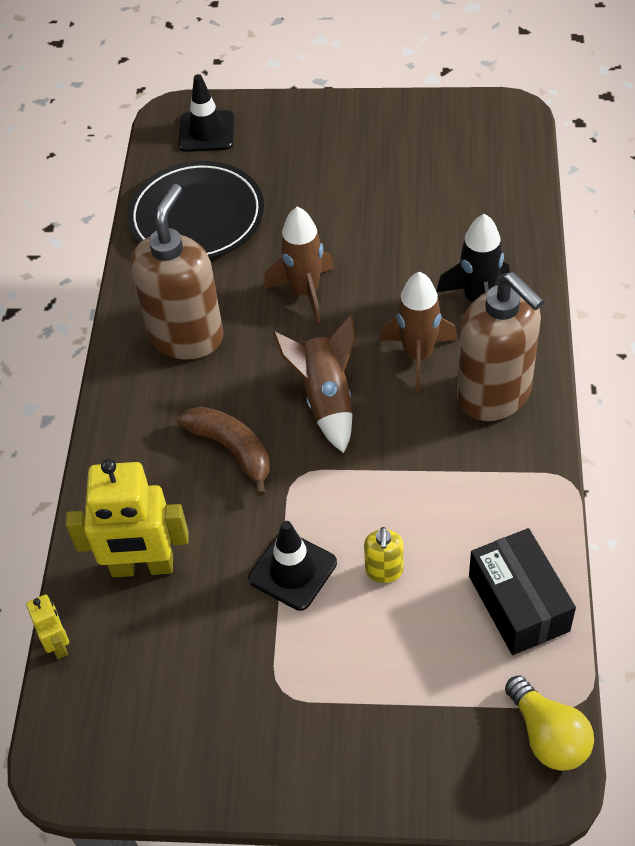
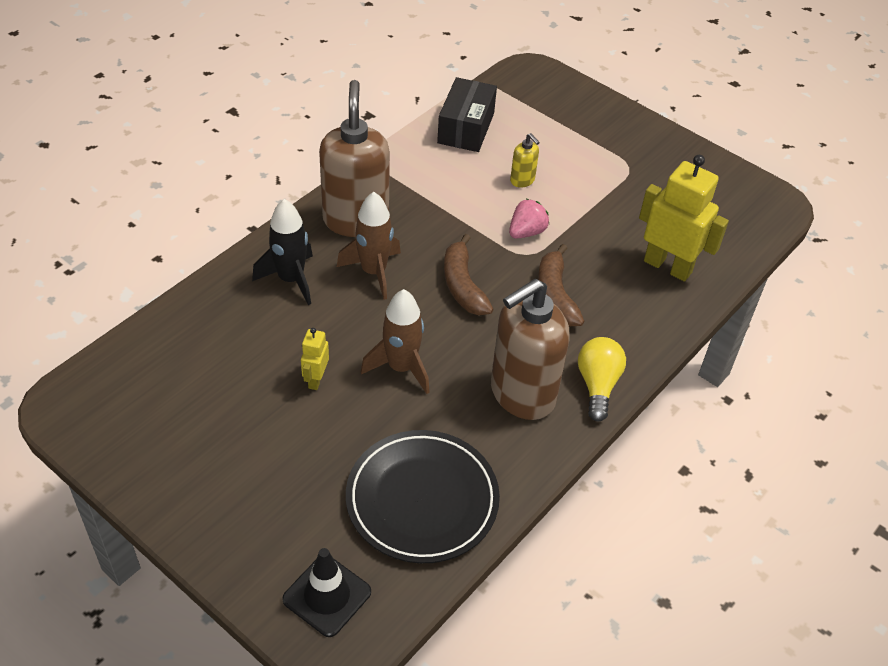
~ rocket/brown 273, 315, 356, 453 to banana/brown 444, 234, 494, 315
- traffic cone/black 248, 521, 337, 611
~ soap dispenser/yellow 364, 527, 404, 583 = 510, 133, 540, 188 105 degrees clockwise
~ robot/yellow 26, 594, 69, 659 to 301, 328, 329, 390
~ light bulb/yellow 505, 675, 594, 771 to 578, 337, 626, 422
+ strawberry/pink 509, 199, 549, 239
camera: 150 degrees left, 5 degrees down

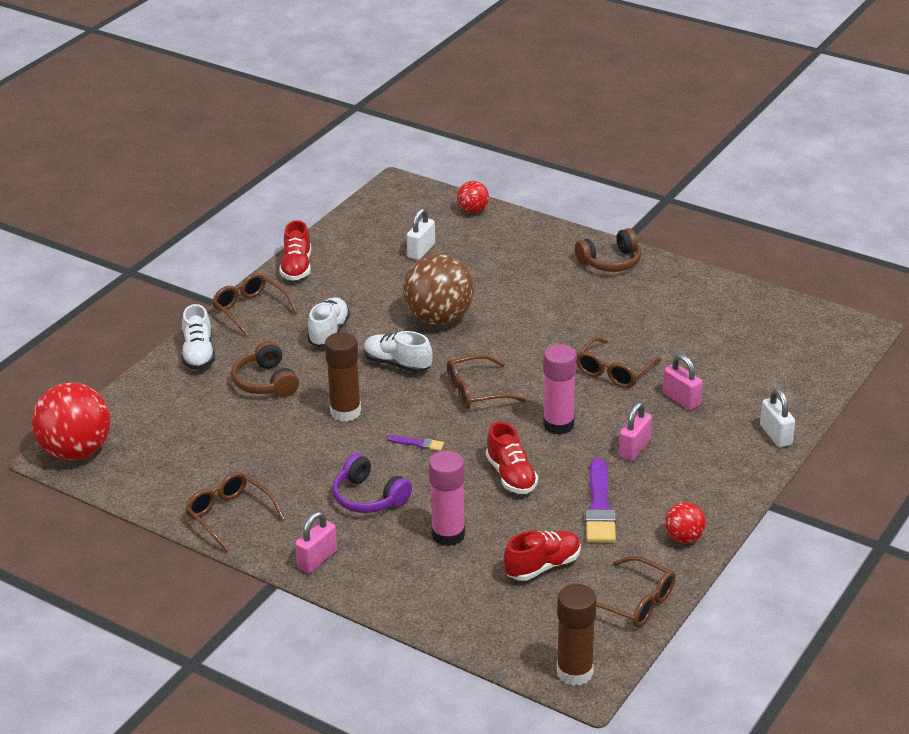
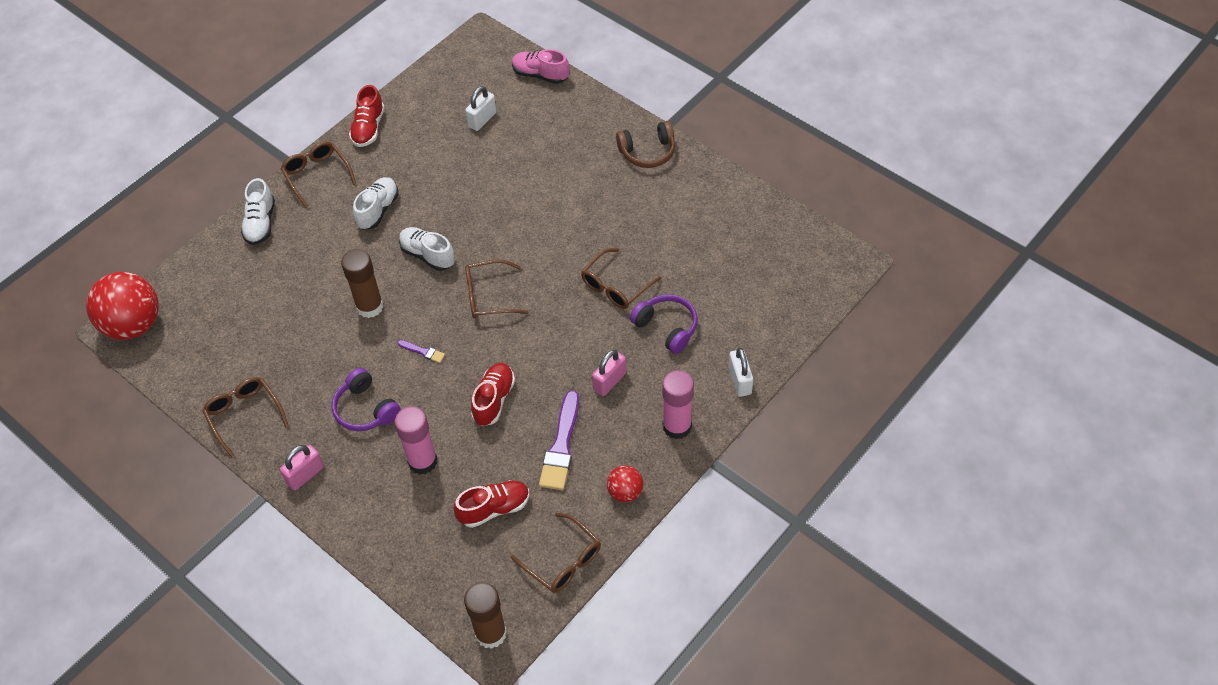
~ ball/red 457, 181, 489, 213 to shoe/pink 512, 49, 570, 84
- ball/brown 403, 254, 474, 325
- headphones/brown 231, 341, 299, 397
~ glue stick/pink 543, 344, 577, 435 to 662, 370, 694, 439
~ padlock/pink 663, 354, 703, 410 to headphones/purple 630, 294, 698, 354
~ shoe/red 486, 422, 538, 494 = 471, 363, 515, 426 150 degrees counterclockwise
camera: 10 degrees right, 20 degrees up

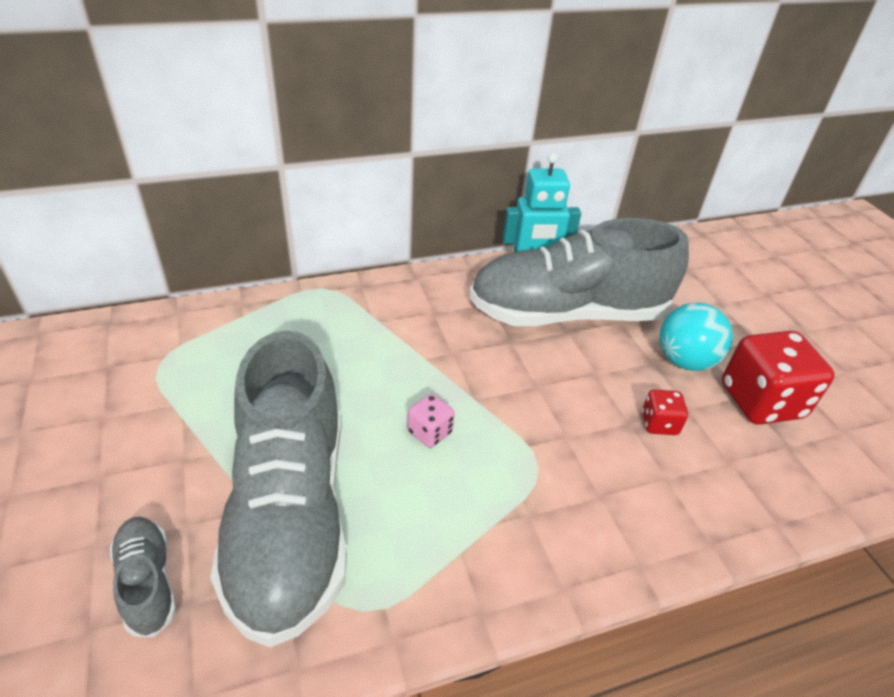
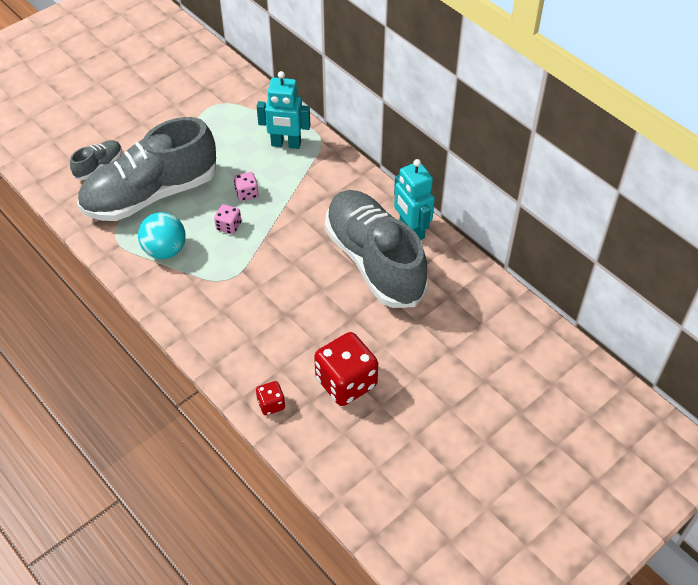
~ ball/turquoise 660, 303, 733, 371 to 138, 212, 186, 259
~ dice/red 642, 389, 688, 435 to 256, 381, 285, 415
+ robot/turquoise 256, 71, 310, 149
+ dice/pink 234, 172, 259, 201
camera: 70 degrees right, 10 degrees up

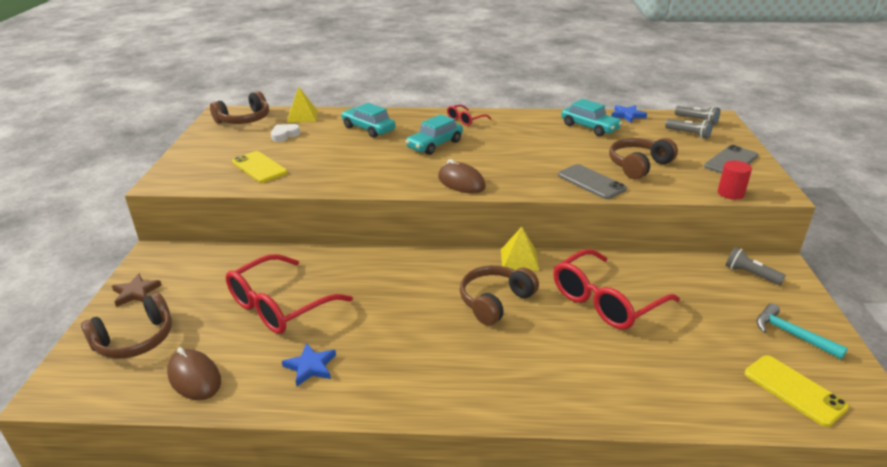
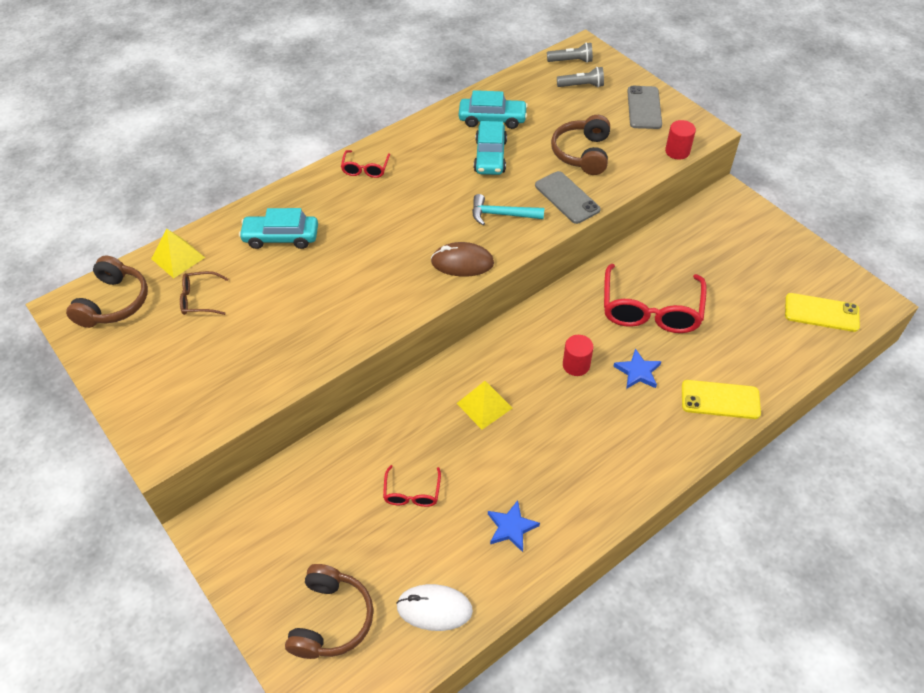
~ star/blue 611, 105, 647, 123 to 613, 348, 661, 389
~ car/turquoise 405, 114, 463, 155 to 474, 121, 507, 175
~ heart/white 271, 124, 301, 142 to glasses/brown 180, 271, 228, 315
~ phone/yellow 232, 151, 288, 183 to 682, 380, 761, 419
~ phone/grey 558, 164, 627, 199 = 535, 171, 601, 224 45 degrees clockwise
~ pyramid/yellow 501, 227, 539, 271 to 456, 381, 512, 430
- flashlight/grey 726, 247, 786, 285
~ glasses/red 226, 254, 353, 334 = 383, 465, 441, 507 x0.49
~ headphones/brown 460, 265, 539, 326 to cylinder/red 563, 335, 593, 376
- star/brown 112, 273, 162, 307
~ hammer/turquoise 756, 303, 848, 360 to 472, 194, 544, 225
~ mouse/brown 167, 347, 221, 400 to mouse/white 396, 584, 473, 631
camera: 40 degrees left, 20 degrees up

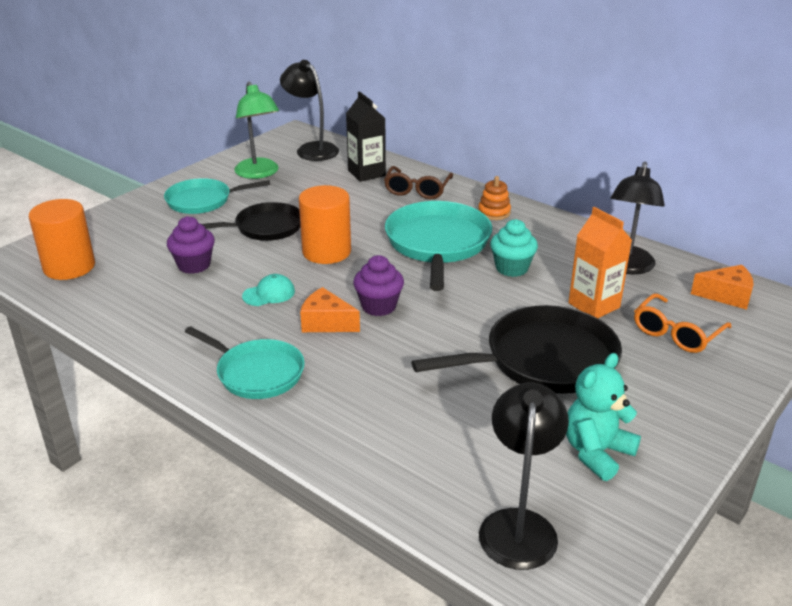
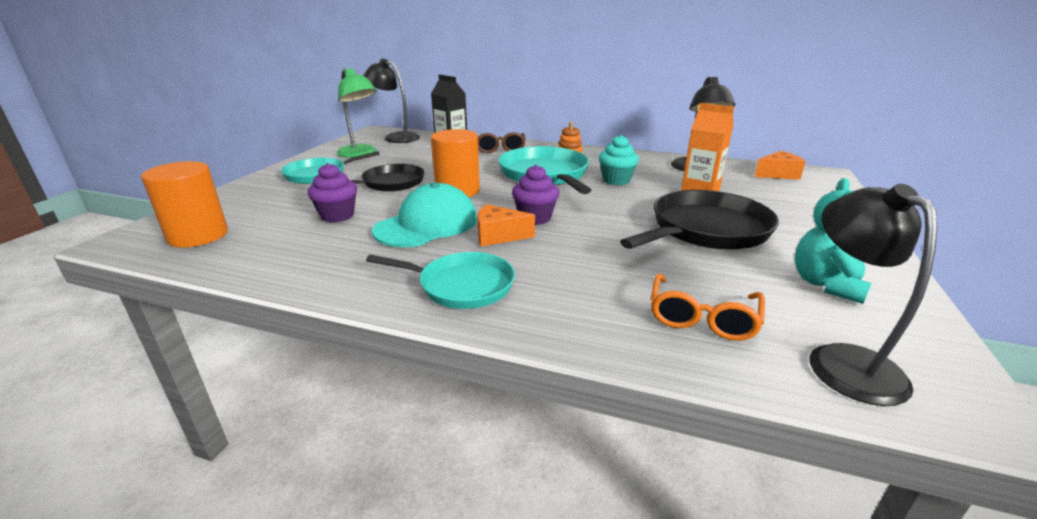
~ cap/turquoise 242, 274, 295, 306 = 372, 182, 477, 247 x2.10
~ glasses/orange 634, 293, 732, 353 to 651, 274, 765, 341
camera: 20 degrees left, 5 degrees down

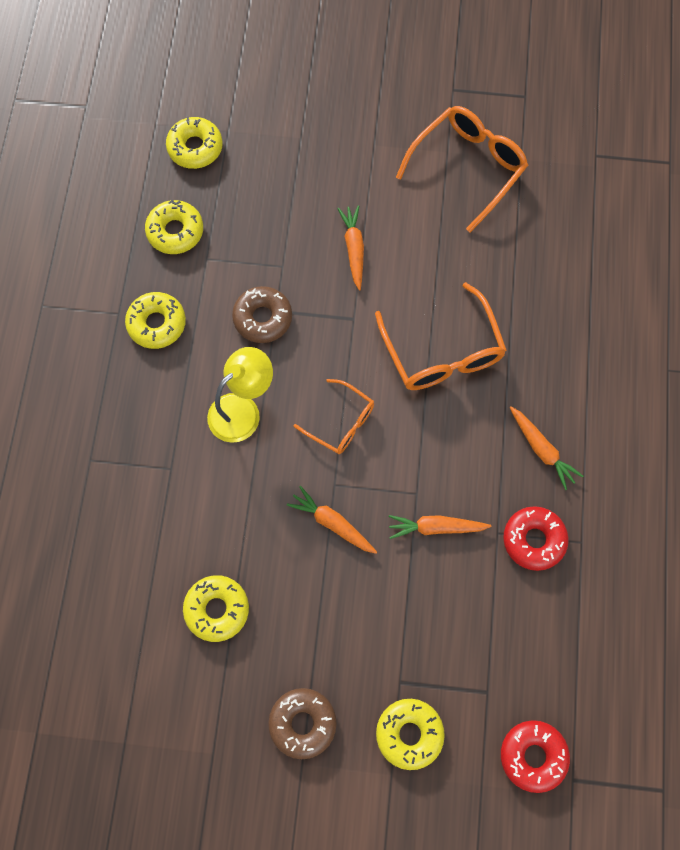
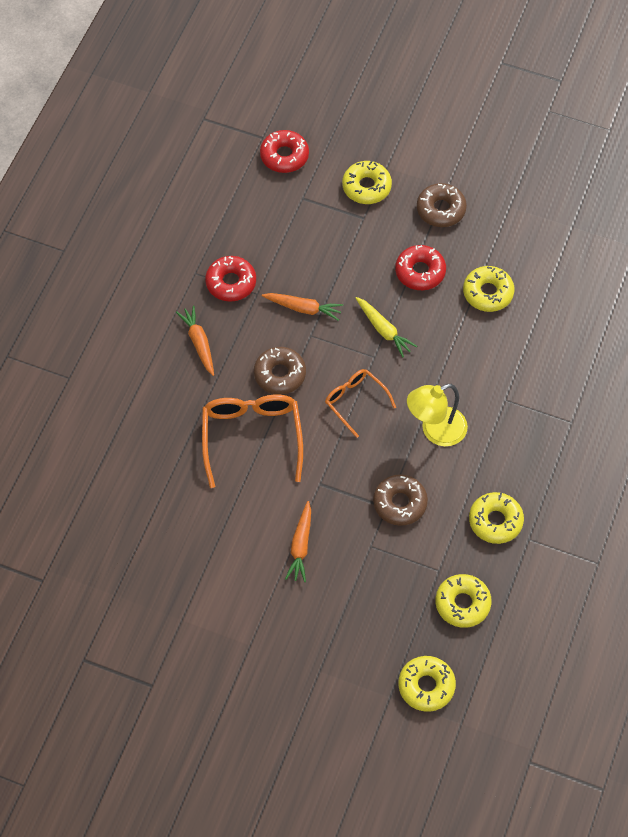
- glasses/orange 396, 106, 528, 232
~ carrot/orange 287, 486, 377, 554 to carrot/yellow 356, 297, 417, 357
+ donut/red 395, 245, 446, 290
+ donut/brown 254, 347, 306, 395
camera: 165 degrees left, 10 degrees down

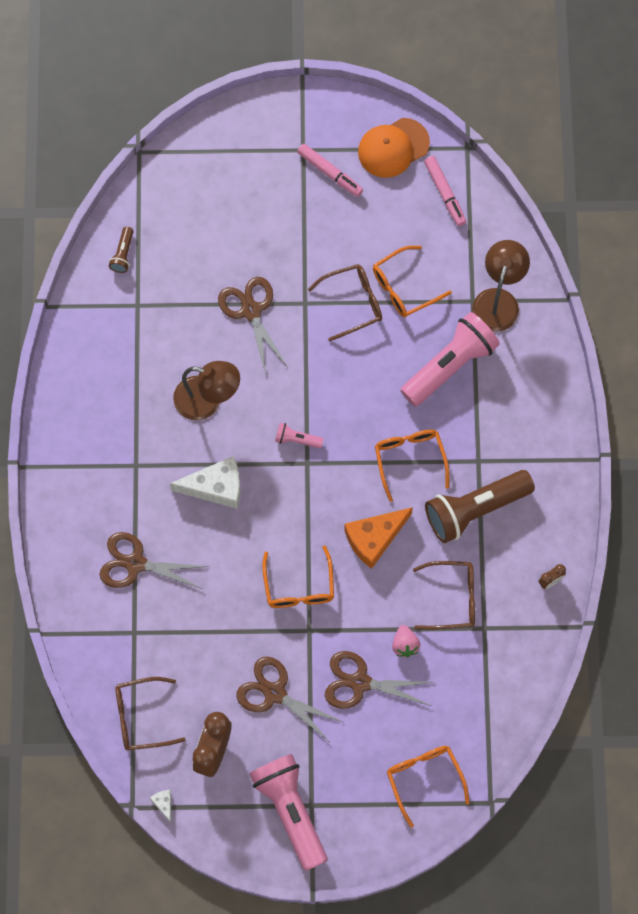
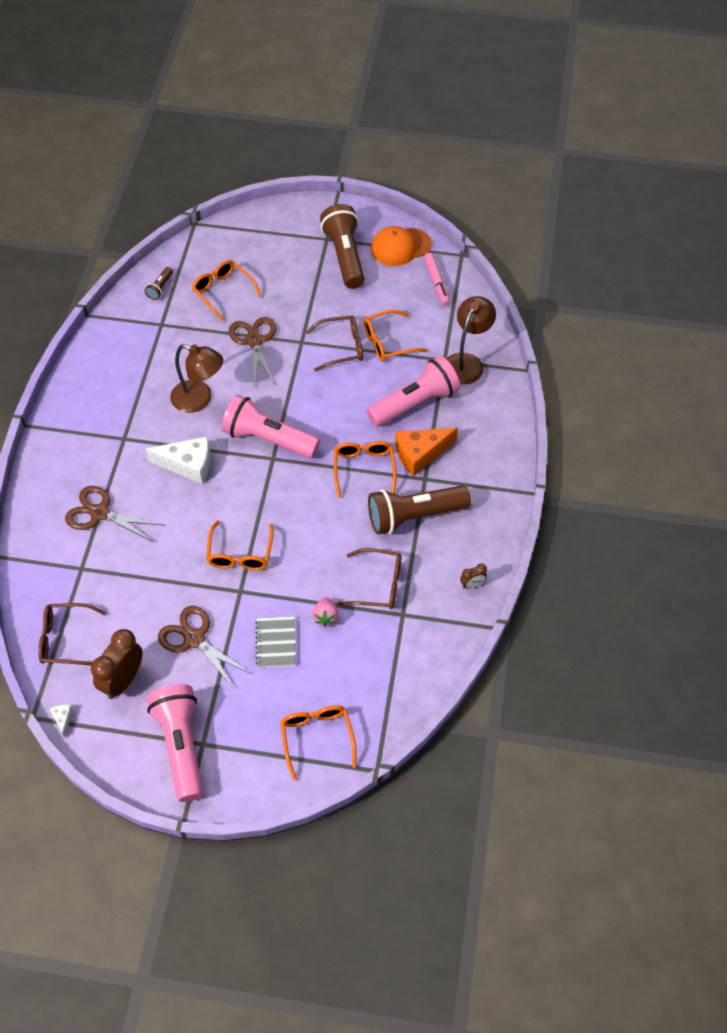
~ marker/pink 297, 144, 363, 197 to flashlight/brown 320, 204, 364, 289
~ flashlight/pink 275, 423, 323, 449 = 221, 395, 320, 458 x2.27
~ cheese/orange 344, 507, 413, 569 to 395, 428, 458, 476
~ scissors/brown 325, 651, 433, 709 to notebook/grey 255, 616, 296, 667
+ glasses/orange 192, 260, 262, 321
camera: 10 degrees right, 15 degrees down

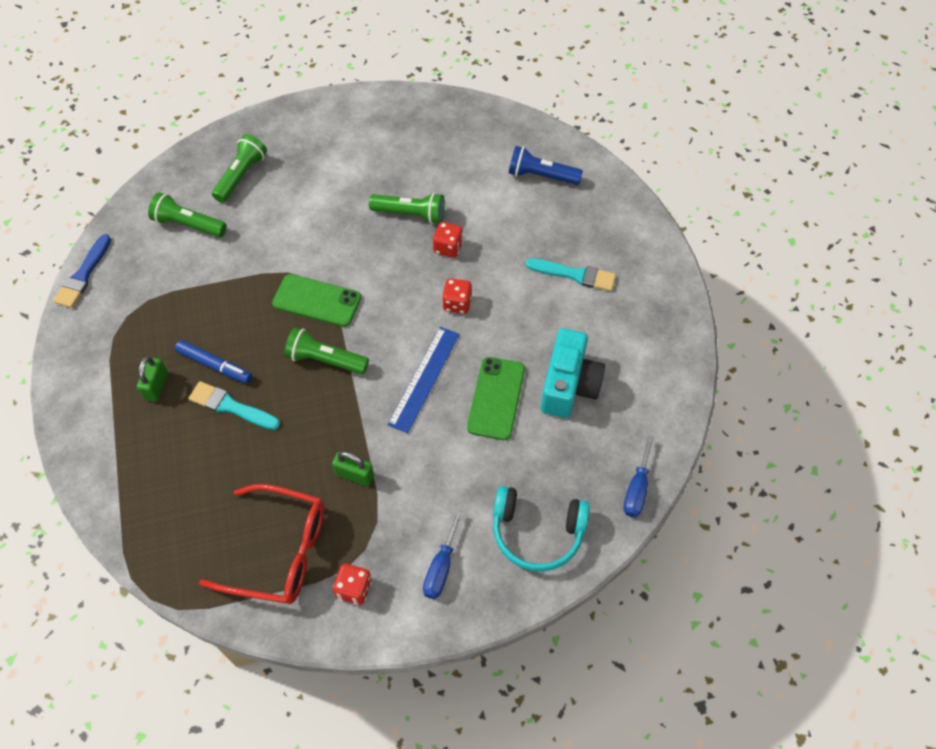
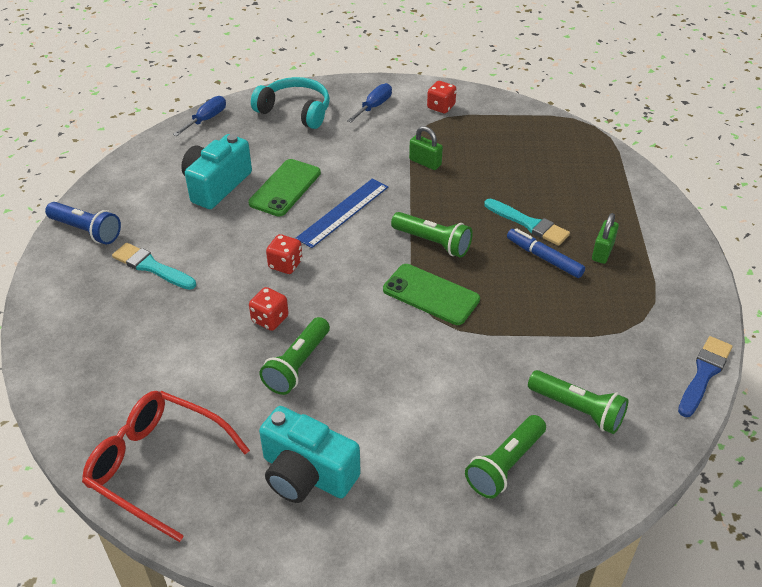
~ flashlight/blue 509, 146, 583, 185 to 45, 202, 121, 244
~ flashlight/green 369, 193, 445, 224 = 259, 317, 330, 395 90 degrees counterclockwise
~ glasses/red 199, 484, 324, 604 to 82, 391, 250, 542
+ camera/turquoise 259, 406, 361, 503
camera: 165 degrees left, 15 degrees down

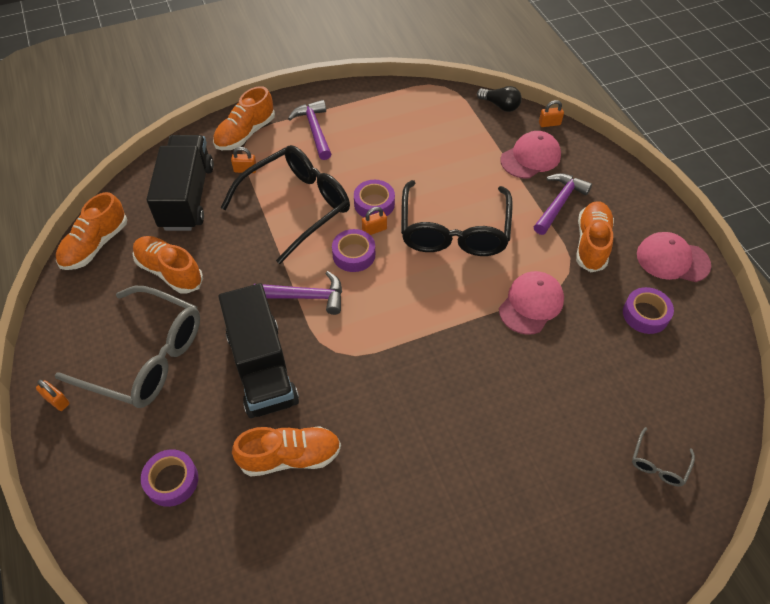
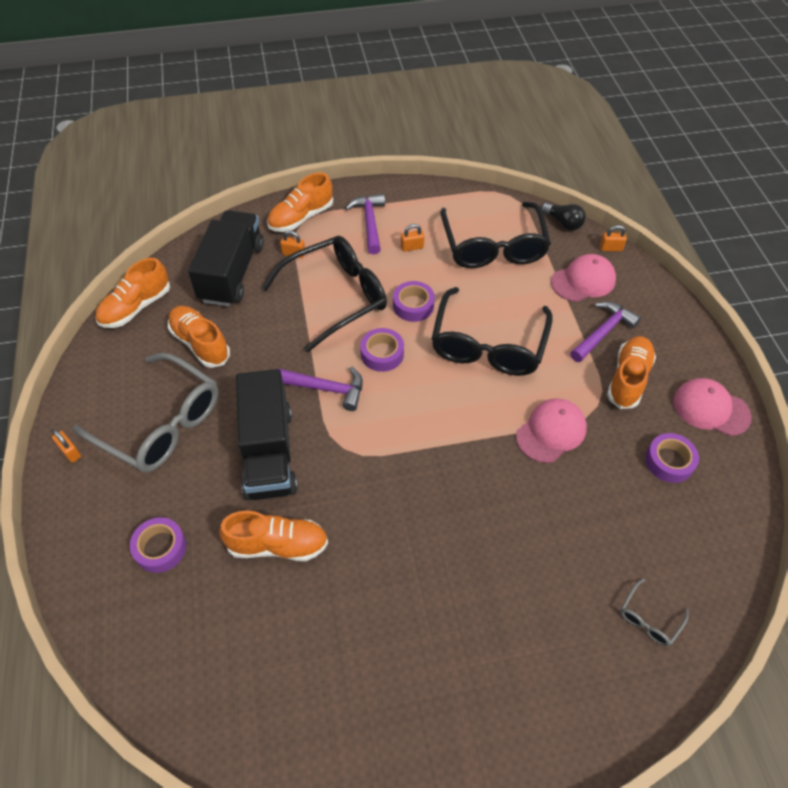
~ padlock/orange 362, 207, 387, 235 to 401, 224, 424, 252
+ glasses/black 440, 202, 551, 268
camera: 10 degrees right, 0 degrees up

